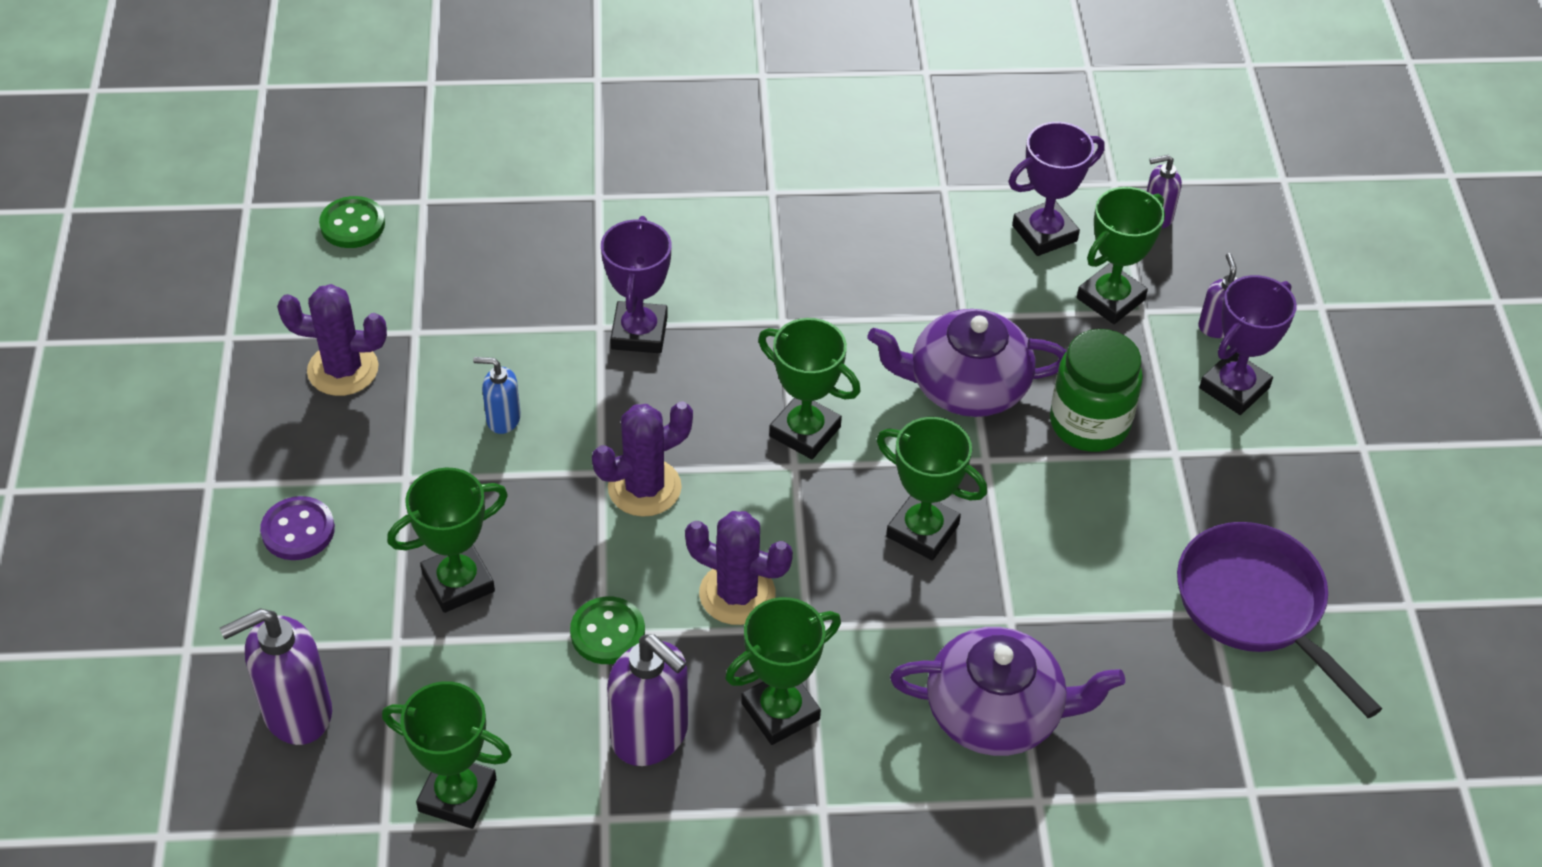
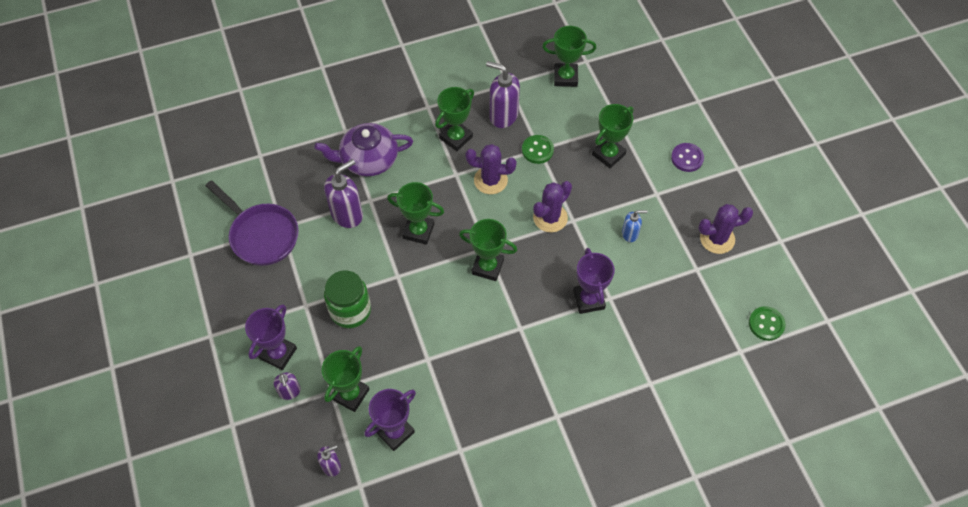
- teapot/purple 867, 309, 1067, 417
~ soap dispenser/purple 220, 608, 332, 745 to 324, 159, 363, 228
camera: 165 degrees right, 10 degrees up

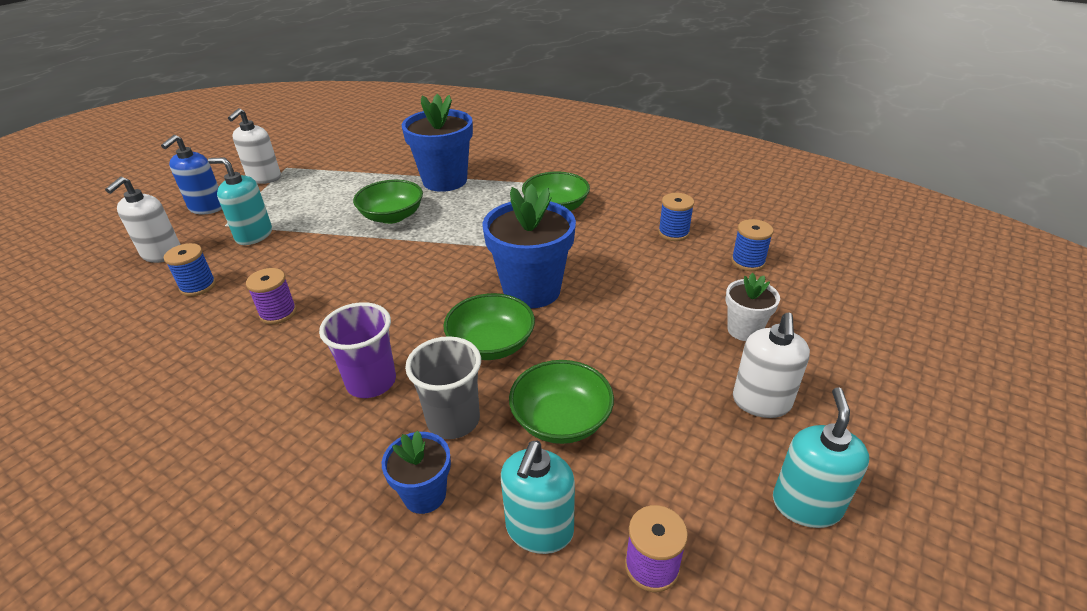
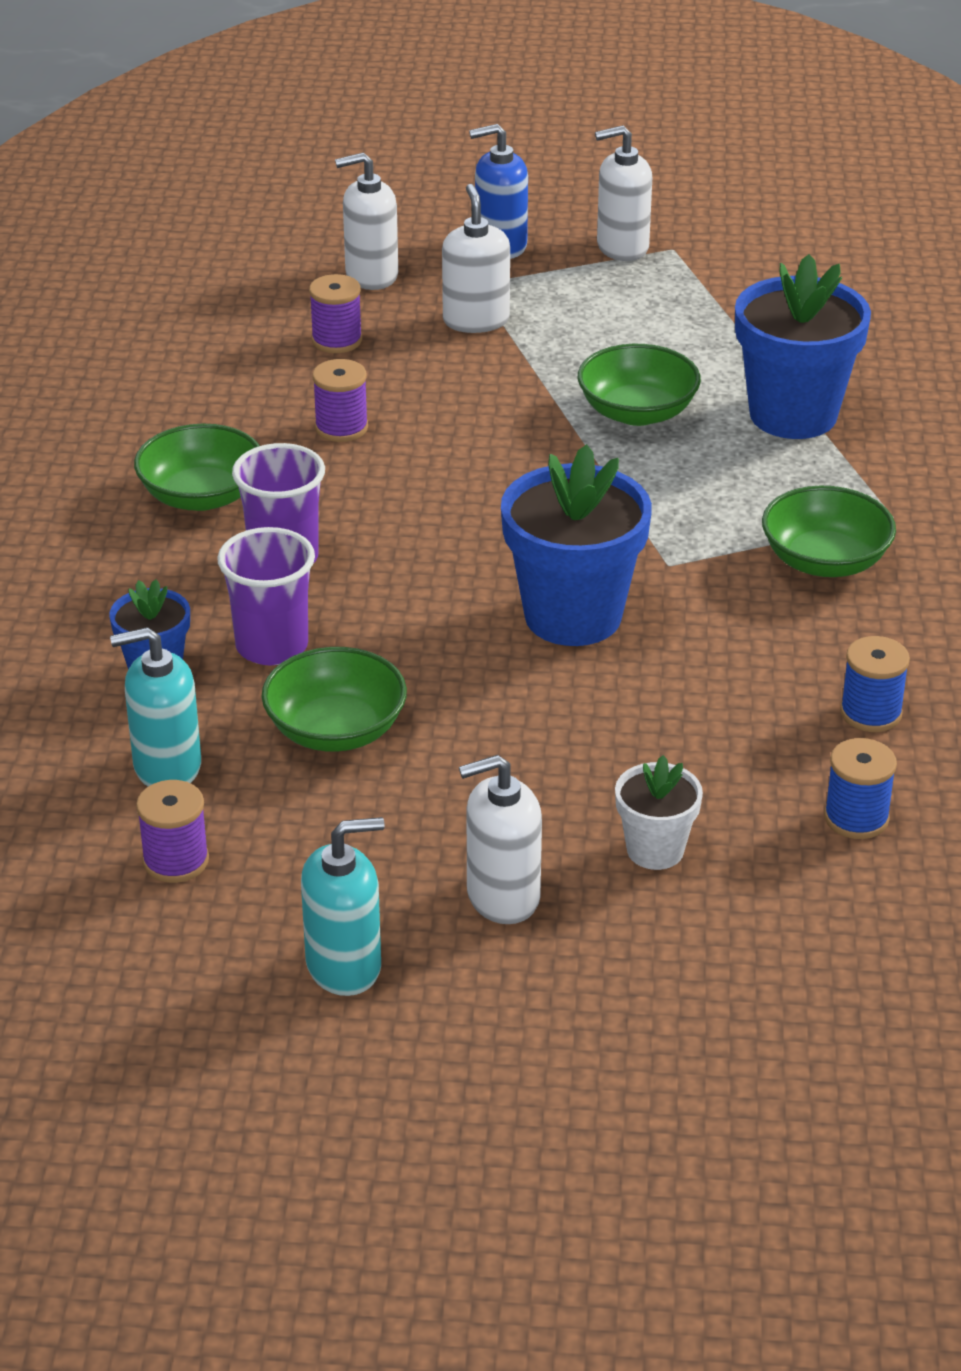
~ soap dispenser/turquoise 208, 157, 272, 245 to soap dispenser/white 442, 184, 510, 333
~ spool/blue 164, 243, 216, 296 to spool/purple 309, 274, 362, 353
~ bowl/green 444, 293, 535, 360 to 134, 424, 260, 511
~ cup/grey 405, 336, 481, 439 to cup/purple 217, 527, 315, 665
camera: 60 degrees right, 0 degrees up

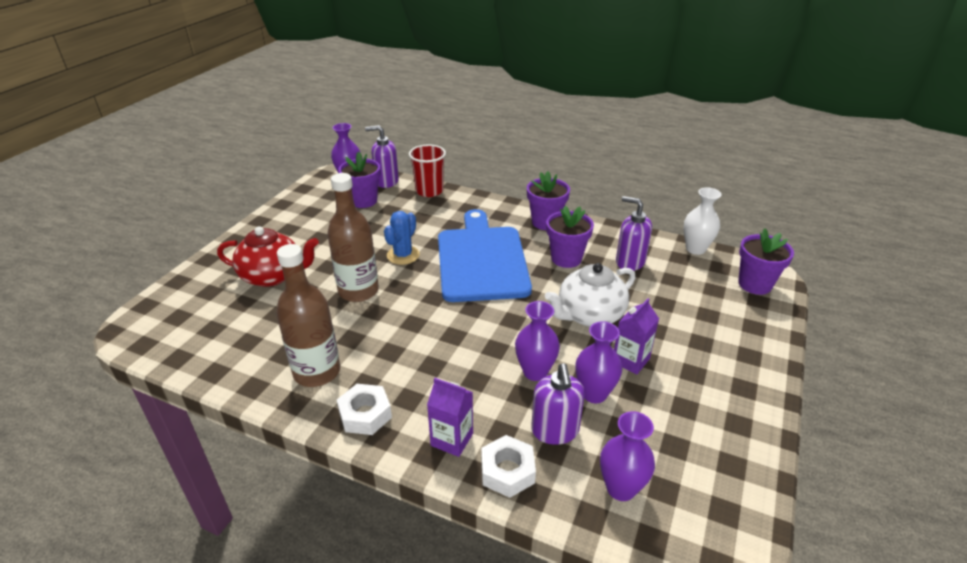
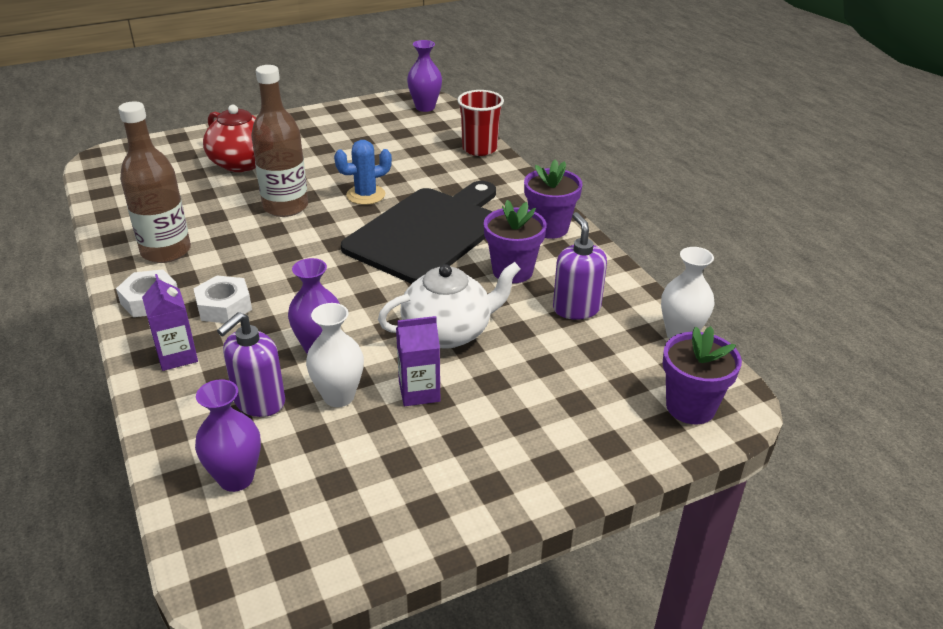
- soap dispenser/purple 365, 125, 399, 188
- flower pot/purple 338, 151, 381, 208
~ cutting board/blue 438, 209, 532, 302 to cutting board/black 341, 181, 496, 284
~ teapot/white 545, 263, 635, 327 = 378, 262, 521, 349 150 degrees clockwise
~ vase/purple 575, 321, 622, 403 to vase/white 306, 303, 364, 407
~ nut/white 481, 435, 536, 498 to 193, 276, 252, 323
camera: 40 degrees right, 0 degrees up

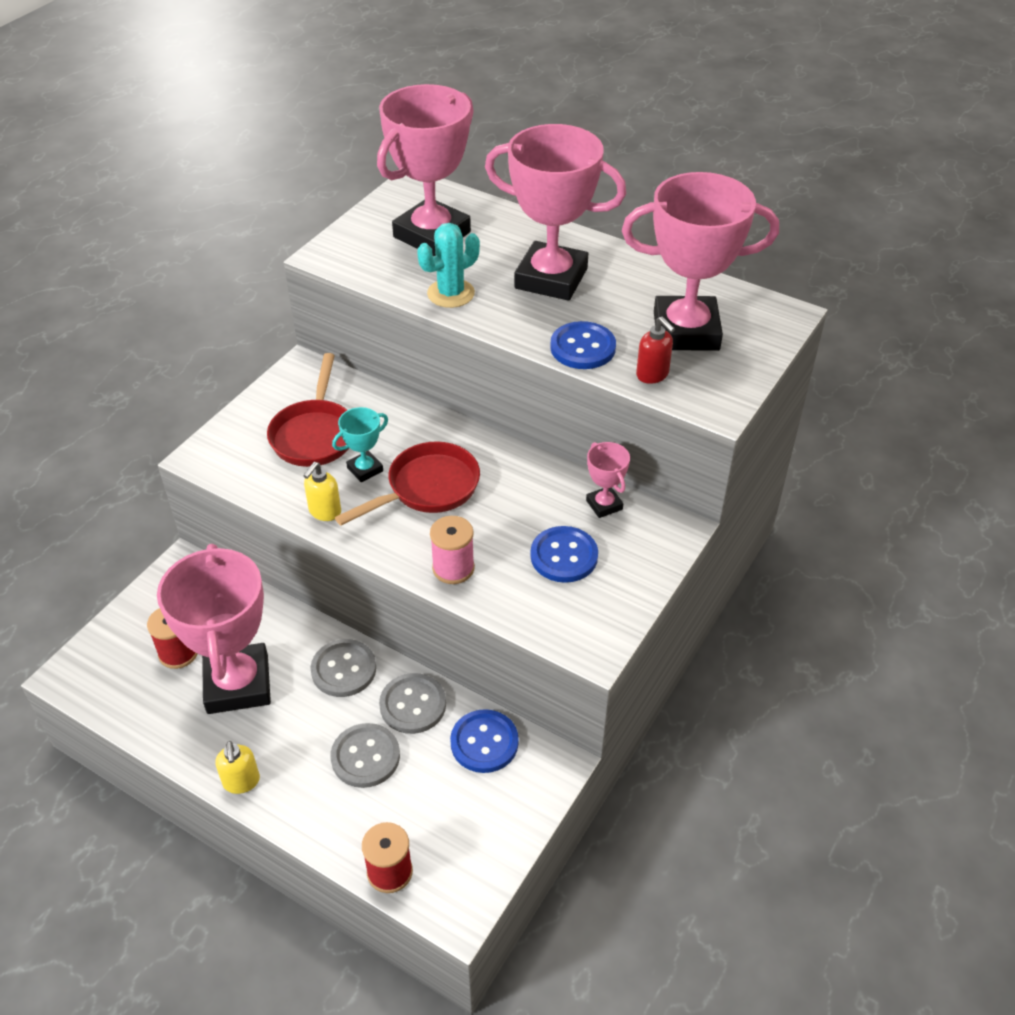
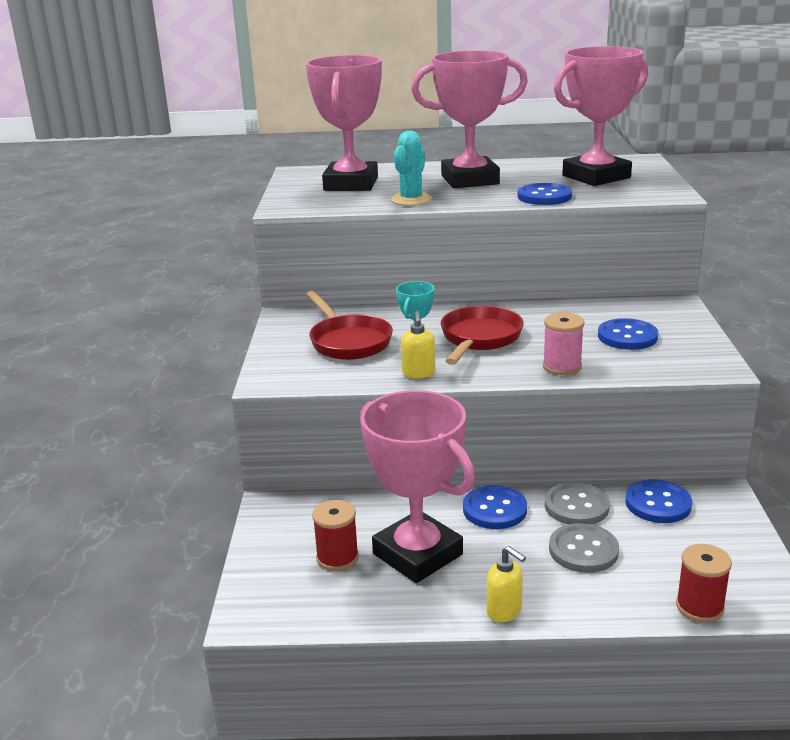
- soap dispenser/red 636, 316, 675, 384
- trophy/pink 586, 442, 630, 518
~ button/grey 311, 639, 376, 697 to button/blue 463, 485, 527, 529
camera: 30 degrees left, 20 degrees down

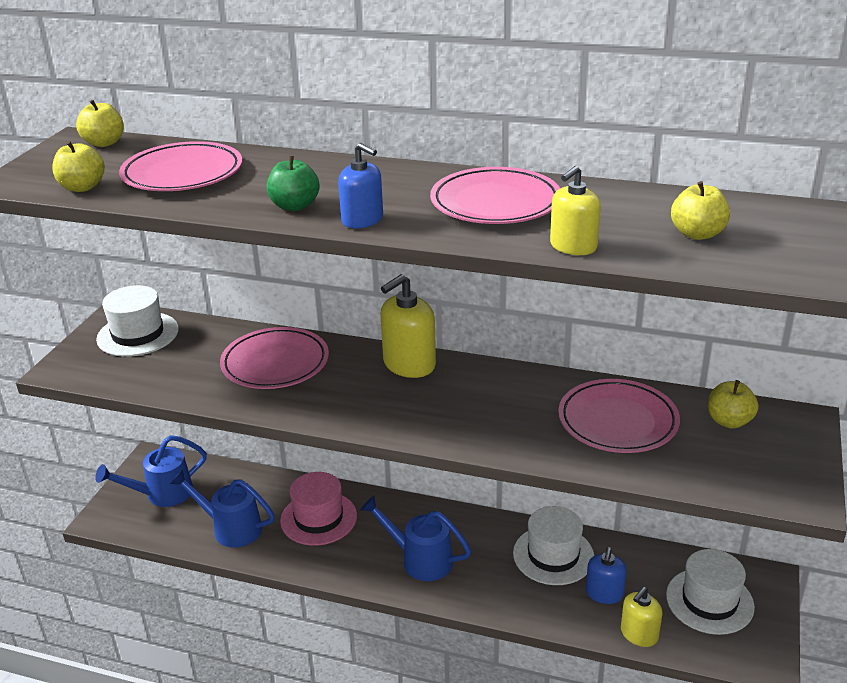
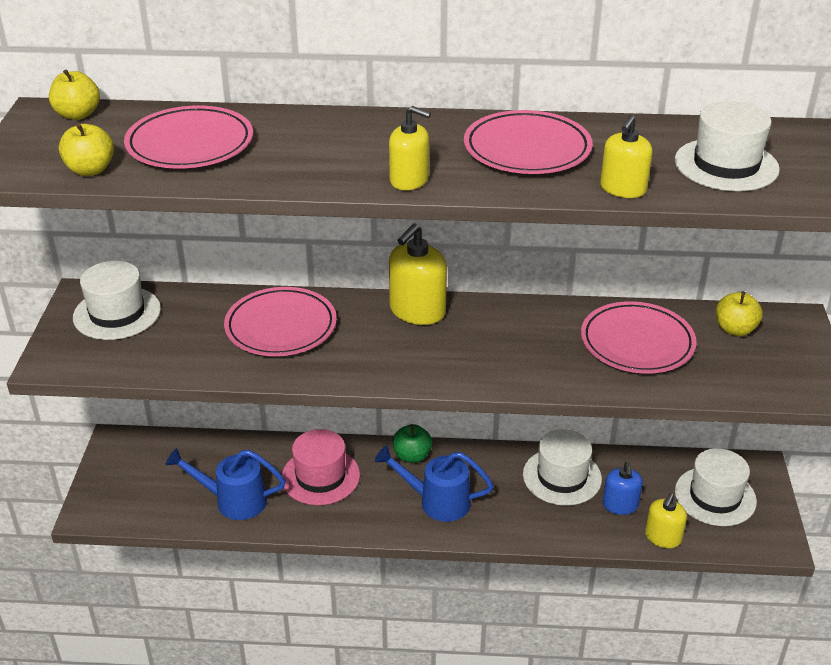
~ soap dispenser/blue 338, 143, 383, 228 to soap dispenser/yellow 389, 106, 431, 190
~ apple/green 267, 156, 320, 211 to 393, 424, 432, 463
~ apple/yellow 671, 181, 730, 240 to hat/white 675, 101, 780, 191
- watering can/blue 95, 435, 207, 507
camera: 15 degrees left, 5 degrees up

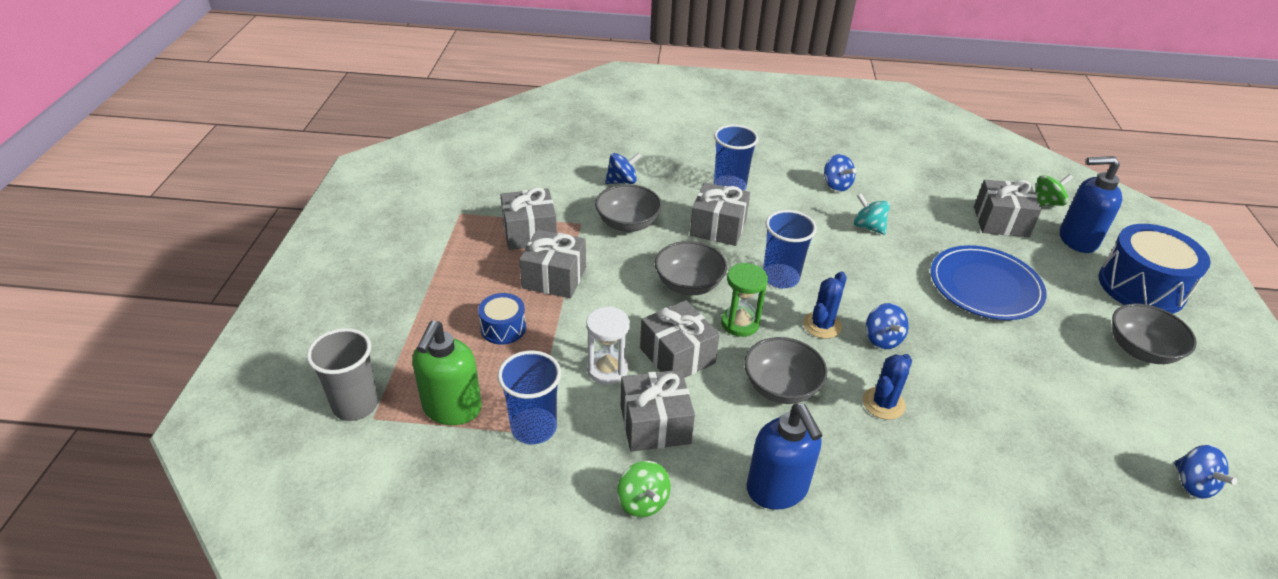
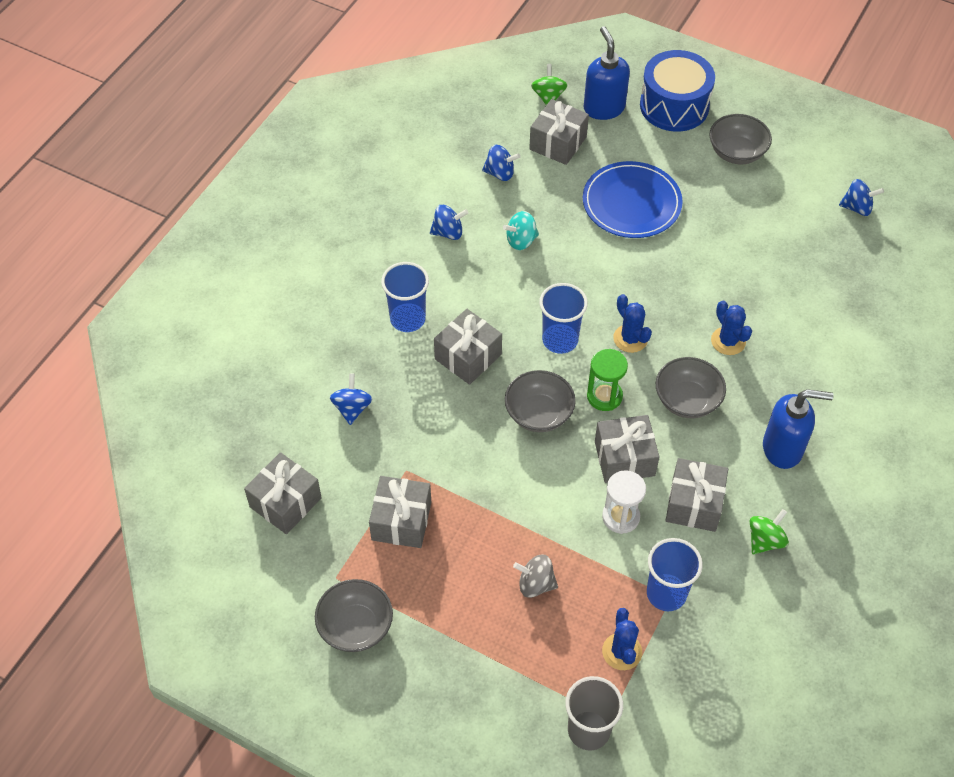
~ soap dispenser/blue 1060, 156, 1122, 253 = 584, 26, 630, 120 135 degrees clockwise
~ bowl/grey 595, 184, 662, 232 to 315, 579, 393, 652
~ gift/grey 519, 229, 586, 298 to 244, 452, 322, 534
~ drum/blue 478, 293, 526, 345 to spinning top/grey 513, 555, 558, 598
~ spinning top/blue 866, 303, 909, 349 to 482, 145, 520, 181
~ soap dispenser/green 412, 321, 482, 425 to cactus/blue 602, 608, 642, 670
~ spinning top/green 617, 461, 671, 517 = 750, 509, 789, 554 45 degrees counterclockwise
camera: 65 degrees left, 15 degrees up

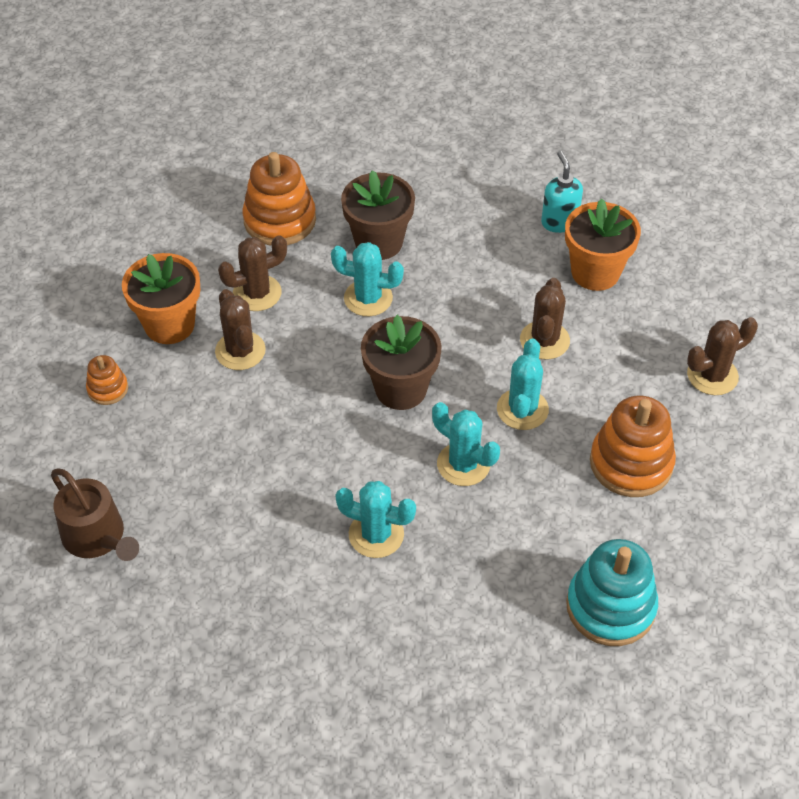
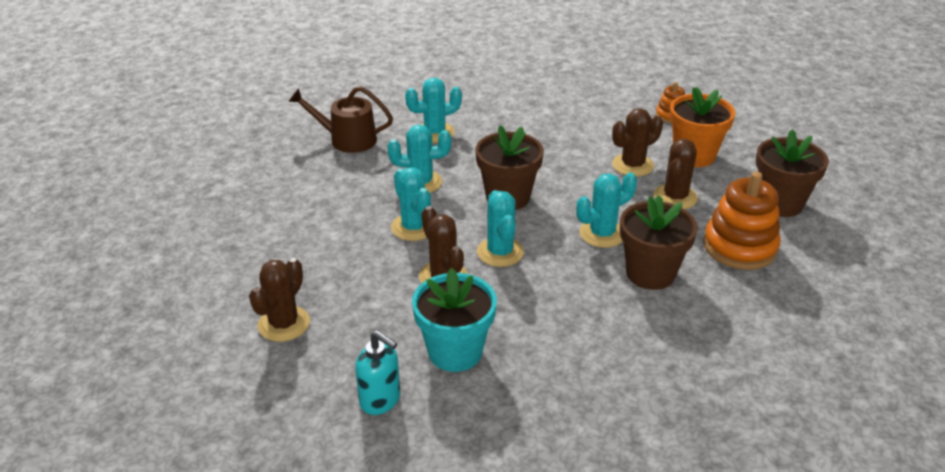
~ soap dispenser/turquoise 541, 151, 583, 233 to 355, 330, 400, 415
~ flower pot/orange 565, 198, 641, 291 to flower pot/turquoise 412, 268, 497, 372
~ cactus/brown 215, 289, 266, 370 = 612, 108, 663, 177 60 degrees counterclockwise
- stacking toy/orange 590, 395, 676, 497
~ watering can/brown 51, 468, 139, 561 to 288, 86, 393, 153
- stacking toy/turquoise 566, 539, 658, 646
+ flower pot/brown 756, 129, 829, 217
+ cactus/turquoise 477, 190, 524, 267
camera: 140 degrees right, 15 degrees down

